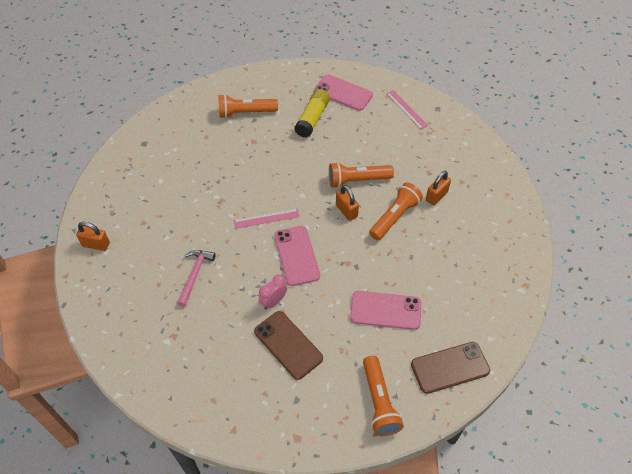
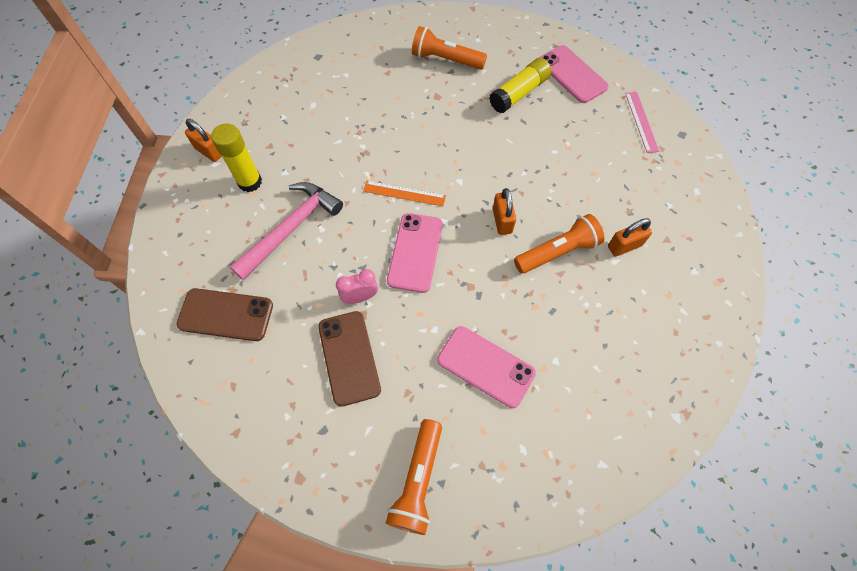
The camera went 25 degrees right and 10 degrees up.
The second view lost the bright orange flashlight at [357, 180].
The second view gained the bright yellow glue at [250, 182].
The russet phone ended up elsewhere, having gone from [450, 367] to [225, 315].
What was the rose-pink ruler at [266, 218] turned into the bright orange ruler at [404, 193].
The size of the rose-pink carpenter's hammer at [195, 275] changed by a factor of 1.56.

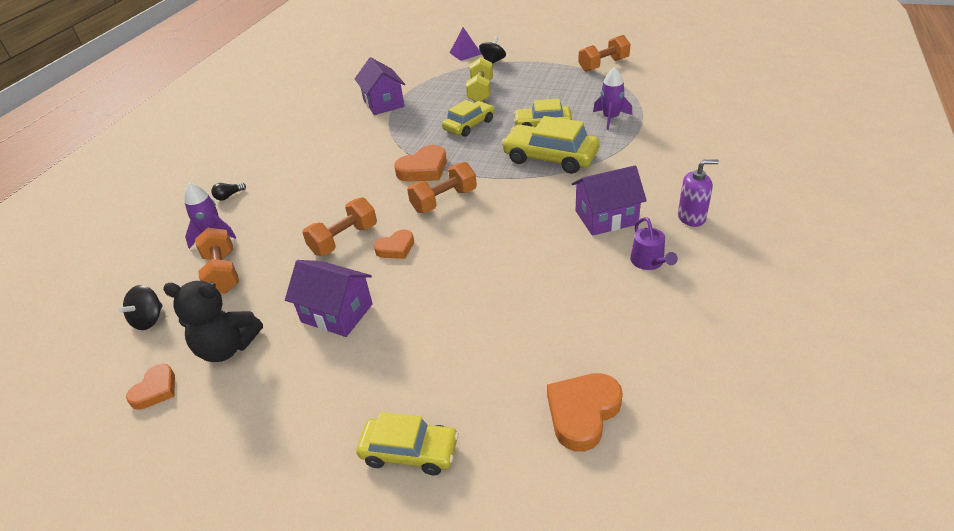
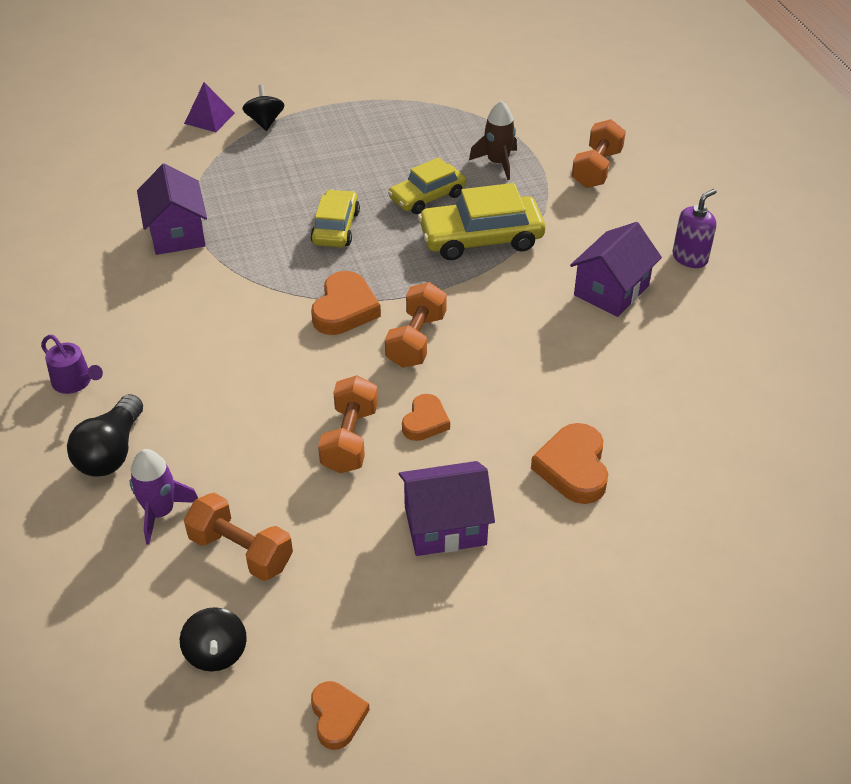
The camera went 40 degrees left and 5 degrees up.
The second view lost the jet-black stuffed bear at [227, 347].
The second view lost the bright yellow car at [409, 451].
The second view lost the bright yellow dumbbell at [480, 91].
The bright orange heart shape ended up elsewhere, having gone from [582, 413] to [573, 468].
The bright orange dumbbell ended up elsewhere, having gone from [603, 65] to [596, 169].
The royal purple sprinkling can ended up elsewhere, having gone from [649, 262] to [75, 382].
What was the royal purple spaceship at [611, 118] turned into the russet spaceship at [497, 163].
The royal purple cottage at [383, 103] ended up facing another way, 45 degrees clockwise from before.
The size of the jet-black light bulb at [229, 196] changed by a factor of 2.11.

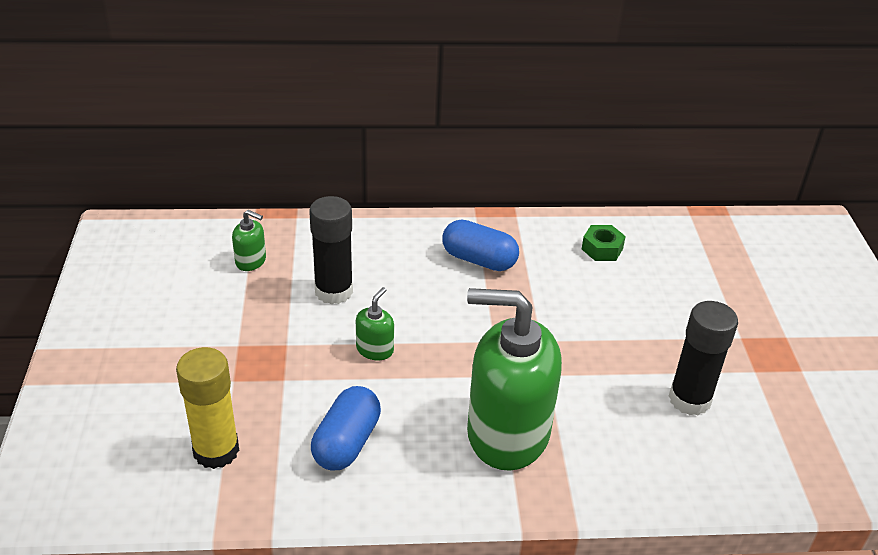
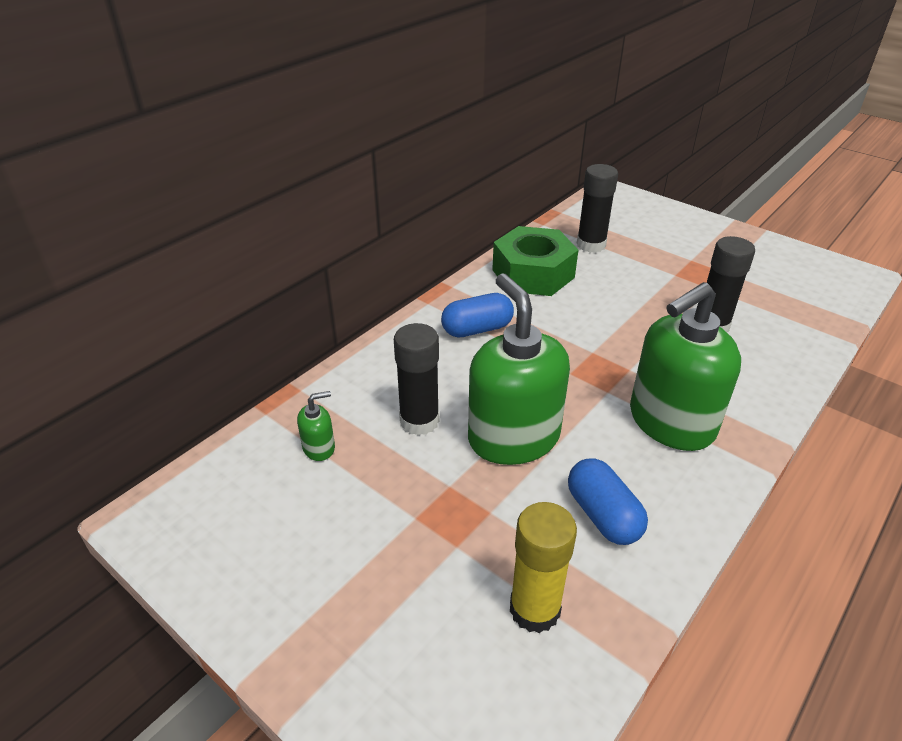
The camera went 45 degrees left and 0 degrees up.
The second view gained the jet-black glue at [591, 245].
The size of the emerald soap pump at [375, 349] changed by a factor of 2.43.
The size of the emerald hexagon nut at [602, 249] changed by a factor of 2.27.

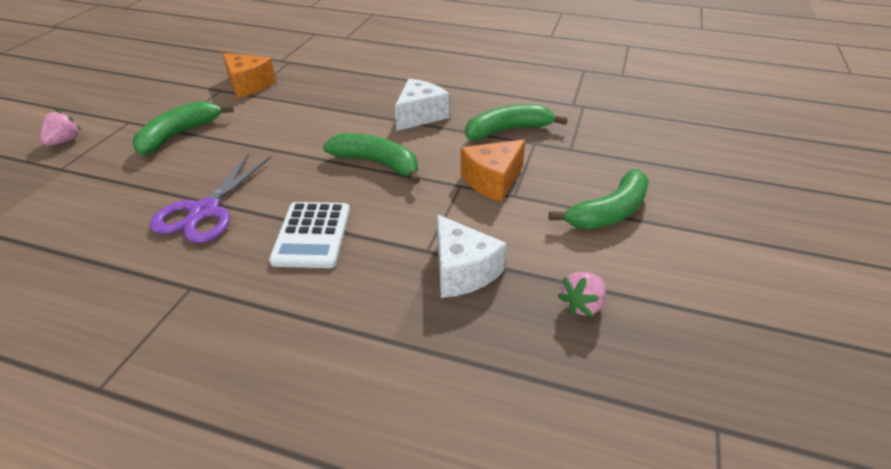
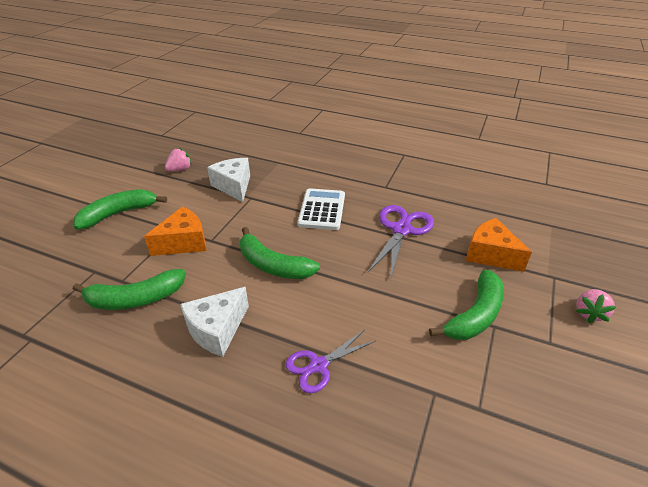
The camera went 175 degrees left and 0 degrees up.
The second view gained the royal purple shears at [318, 365].
The bright orange cheese ended up elsewhere, having gone from [248, 85] to [490, 254].

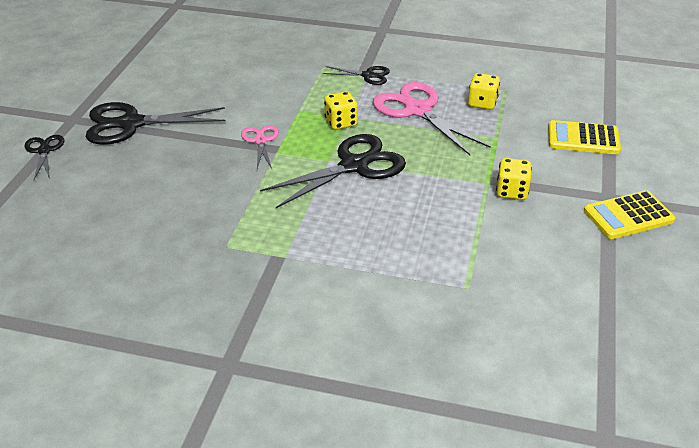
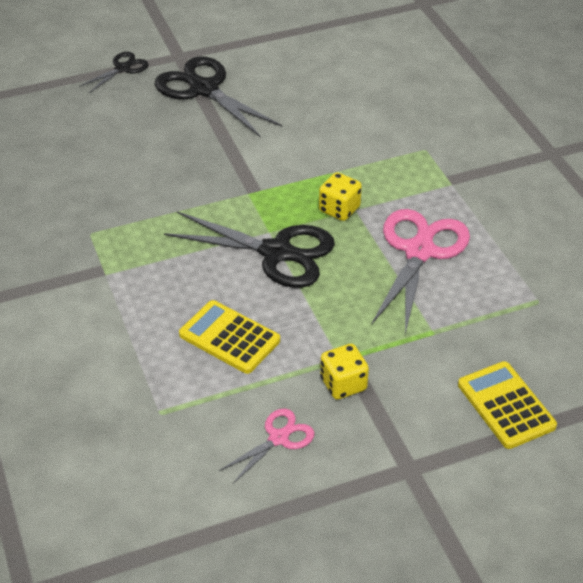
The camera went 55 degrees right and 5 degrees up.
The second view lost the jet-black shears at [368, 75].
The second view lost the bright yellow dice at [482, 103].
The rose-pink shears ended up elsewhere, having gone from [260, 140] to [278, 438].
The bright yellow adding machine ended up elsewhere, having gone from [628, 216] to [229, 337].

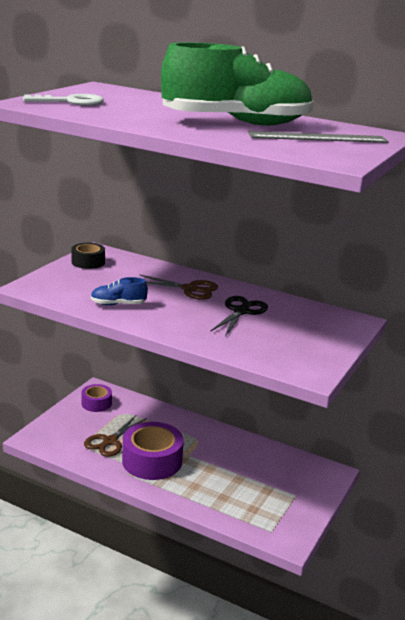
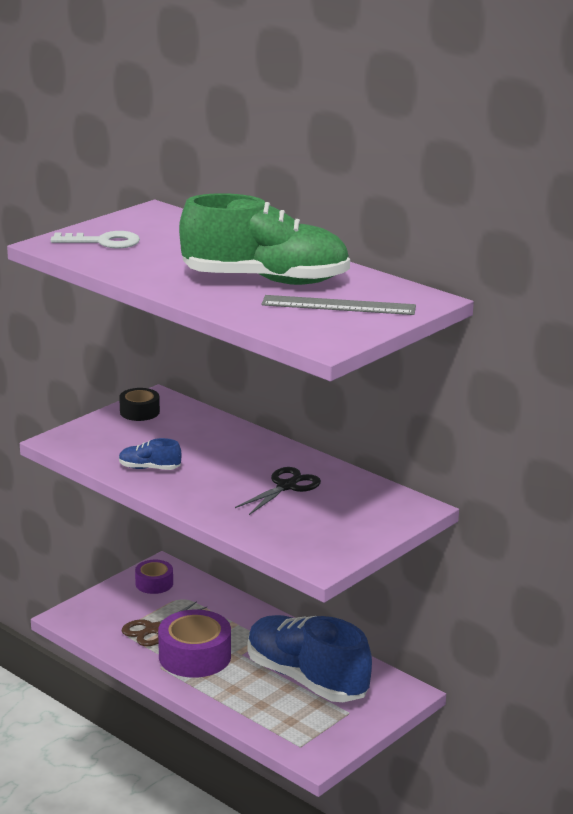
The camera went 15 degrees right and 0 degrees up.
The second view lost the russet shears at [190, 289].
The second view gained the royal blue lace-up shoe at [306, 679].

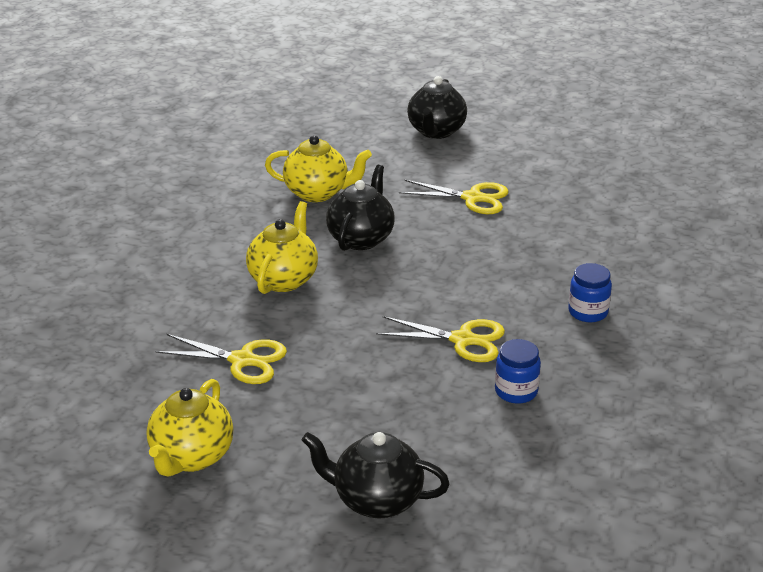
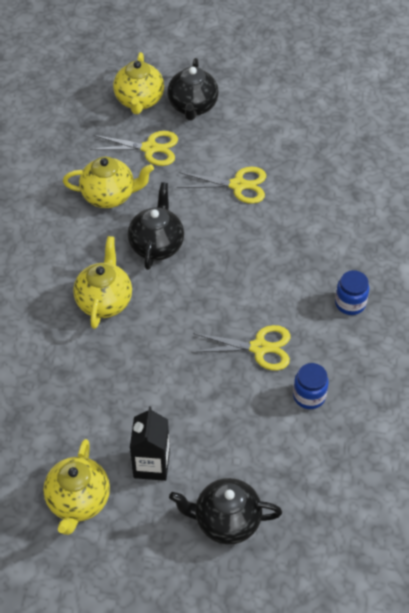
The camera went 10 degrees left and 20 degrees up.
The second view gained the bright yellow china teapot at [139, 101].
The second view gained the jet-black carton at [151, 464].
The bright yellow shears ended up elsewhere, having gone from [242, 360] to [150, 148].

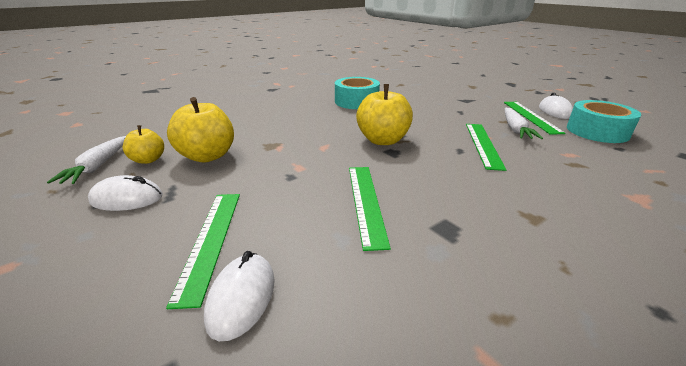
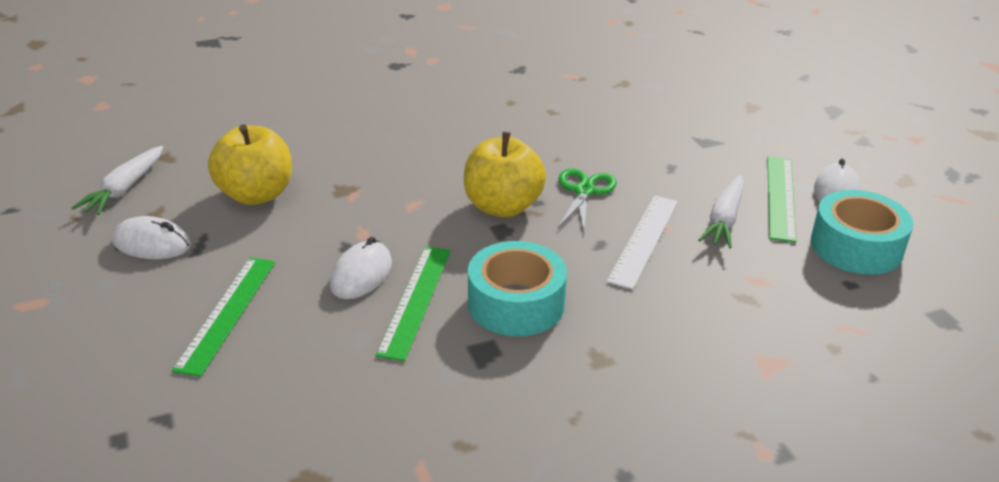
The camera went 15 degrees right and 5 degrees up.
The second view lost the bright yellow apple fruit at [148, 160].
The second view gained the emerald shears at [584, 191].
The snow-white computer mouse ended up elsewhere, having gone from [241, 298] to [361, 274].
The aqua sticky tape ended up elsewhere, having gone from [356, 101] to [516, 303].
What was the emerald ruler at [483, 144] turned into the snow-white ruler at [643, 240].

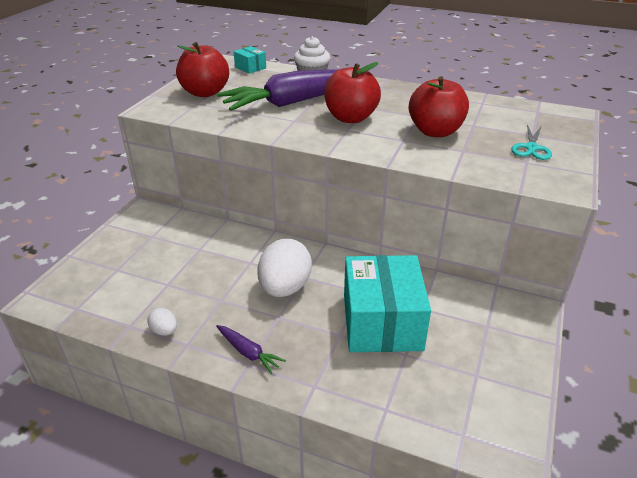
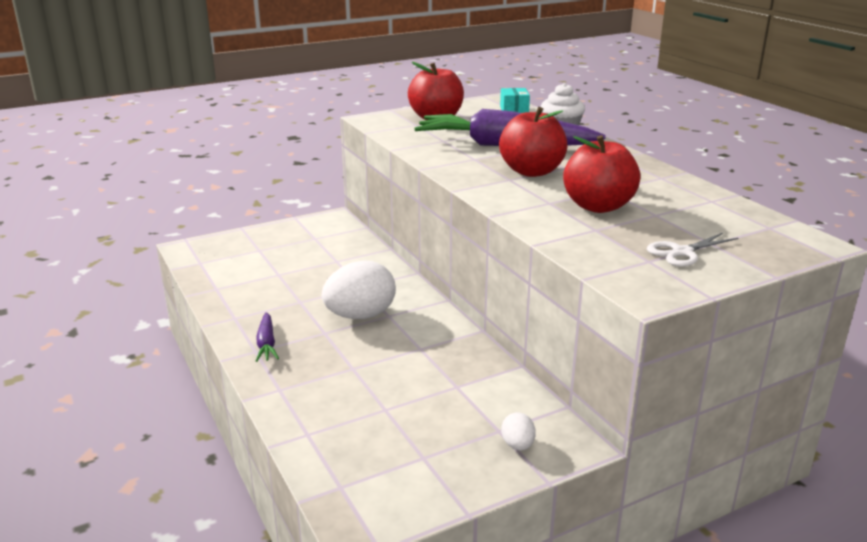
The camera went 40 degrees right and 10 degrees down.
The second view lost the aqua box at [382, 322].
The snow-white toy egg ended up elsewhere, having gone from [164, 331] to [517, 445].
What was the aqua shears at [531, 148] turned into the snow-white shears at [682, 252].

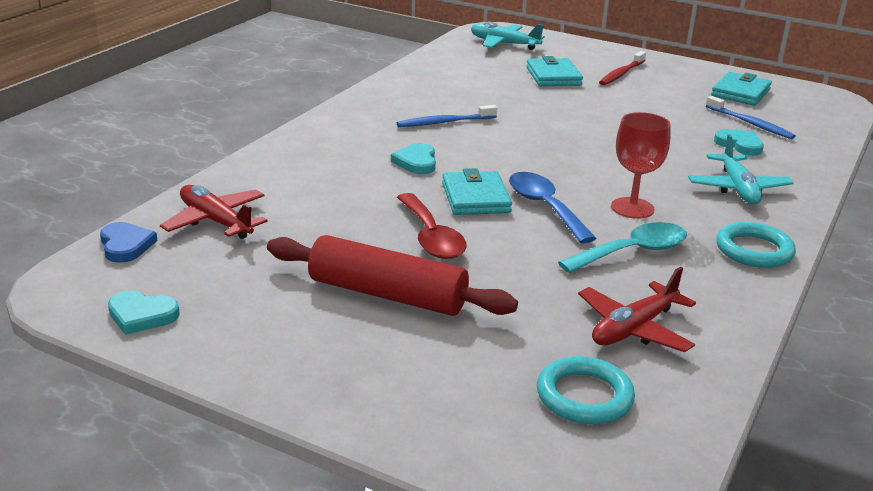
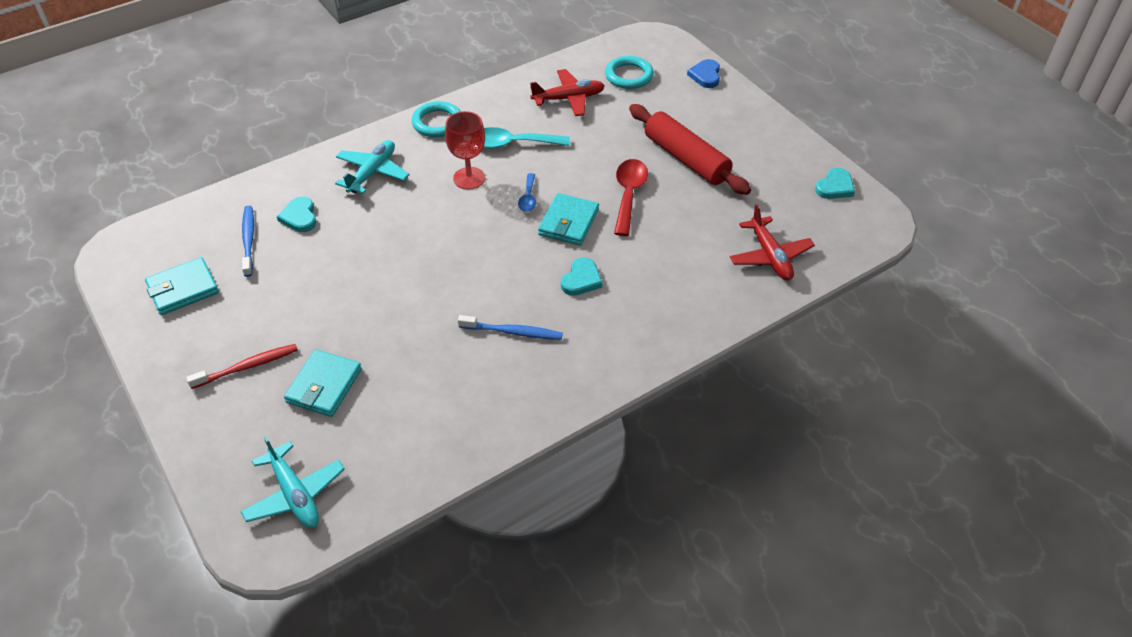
The camera went 150 degrees left and 20 degrees up.
The royal blue heart shape ended up elsewhere, having gone from [125, 245] to [705, 75].
The aqua heart shape at [141, 315] ended up facing another way, 90 degrees clockwise from before.
The size of the royal blue spoon at [545, 207] changed by a factor of 0.56.

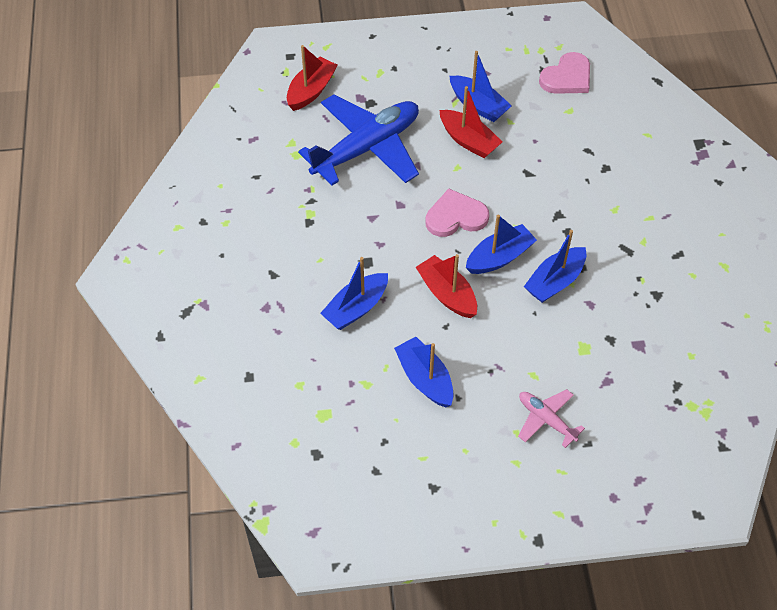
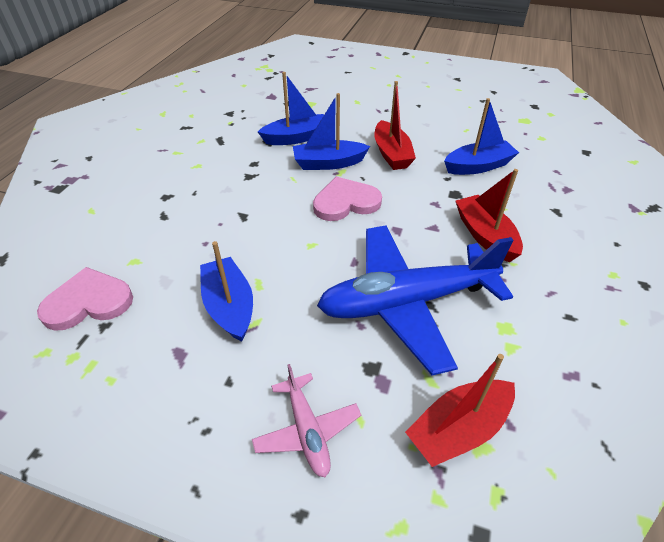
The camera went 155 degrees left and 10 degrees down.
The second view lost the royal blue toy boat at [425, 379].
The red toy boat ended up elsewhere, having gone from [468, 141] to [485, 235].
The rose-pink toy plane ended up elsewhere, having gone from [546, 420] to [307, 430].
The rose-pink heart shape at [455, 216] ended up facing another way, 150 degrees clockwise from before.

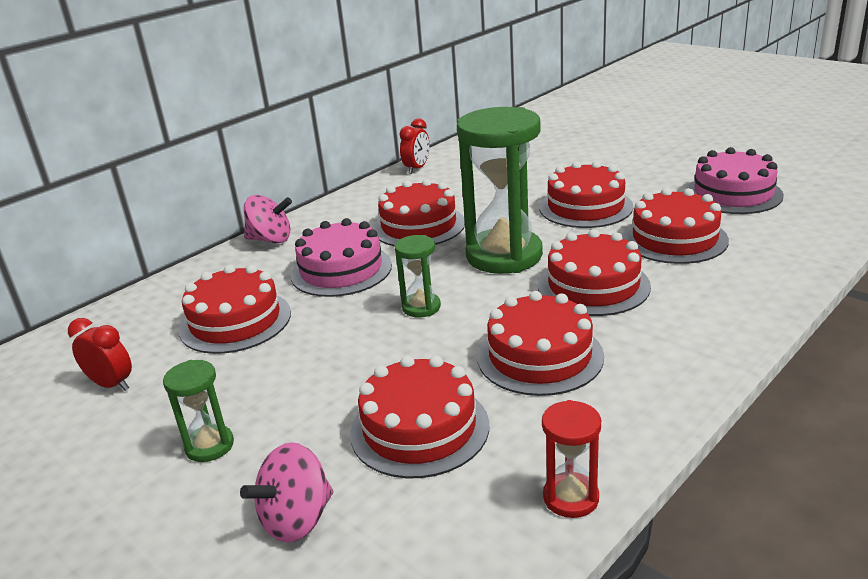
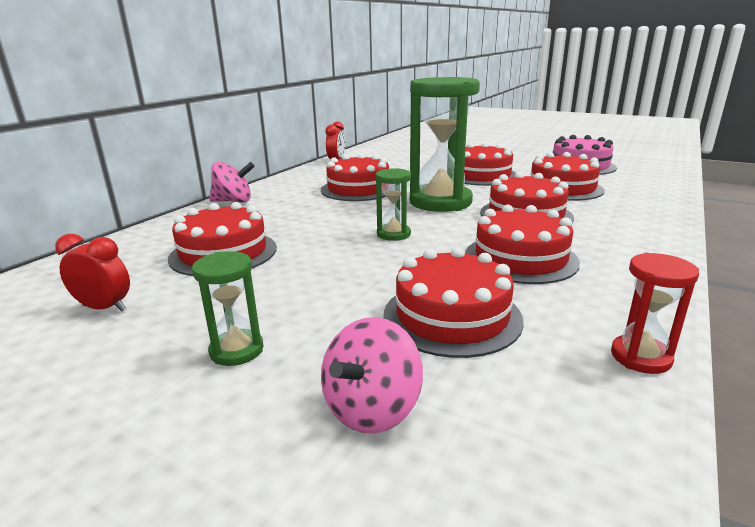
The camera went 15 degrees left and 5 degrees down.
The second view lost the rose-pink gateau at [341, 270].

